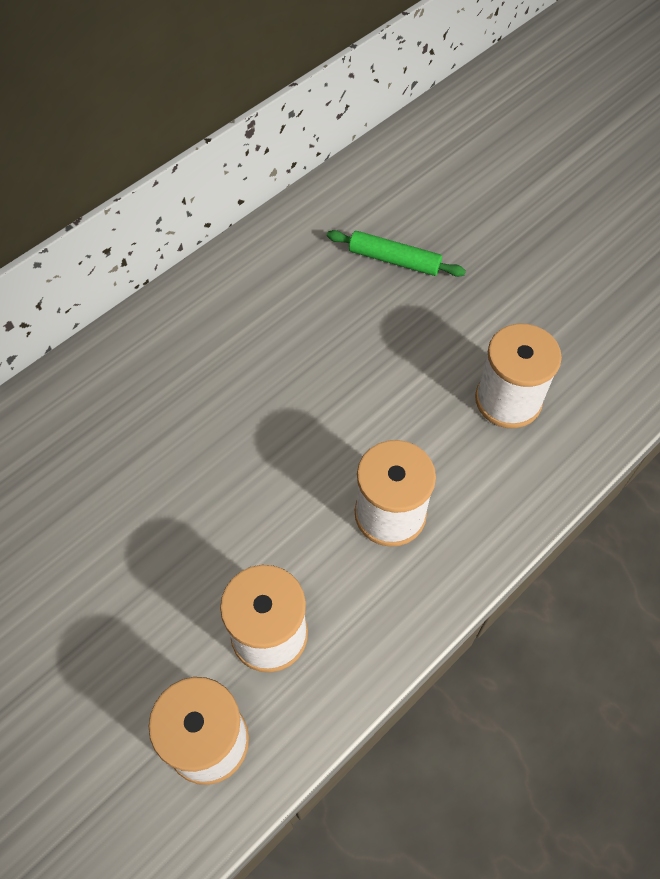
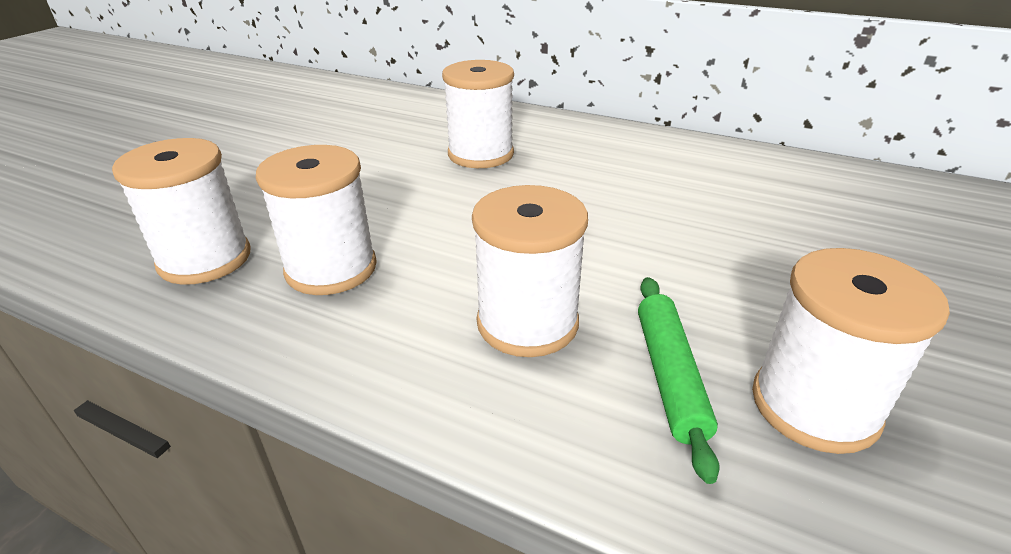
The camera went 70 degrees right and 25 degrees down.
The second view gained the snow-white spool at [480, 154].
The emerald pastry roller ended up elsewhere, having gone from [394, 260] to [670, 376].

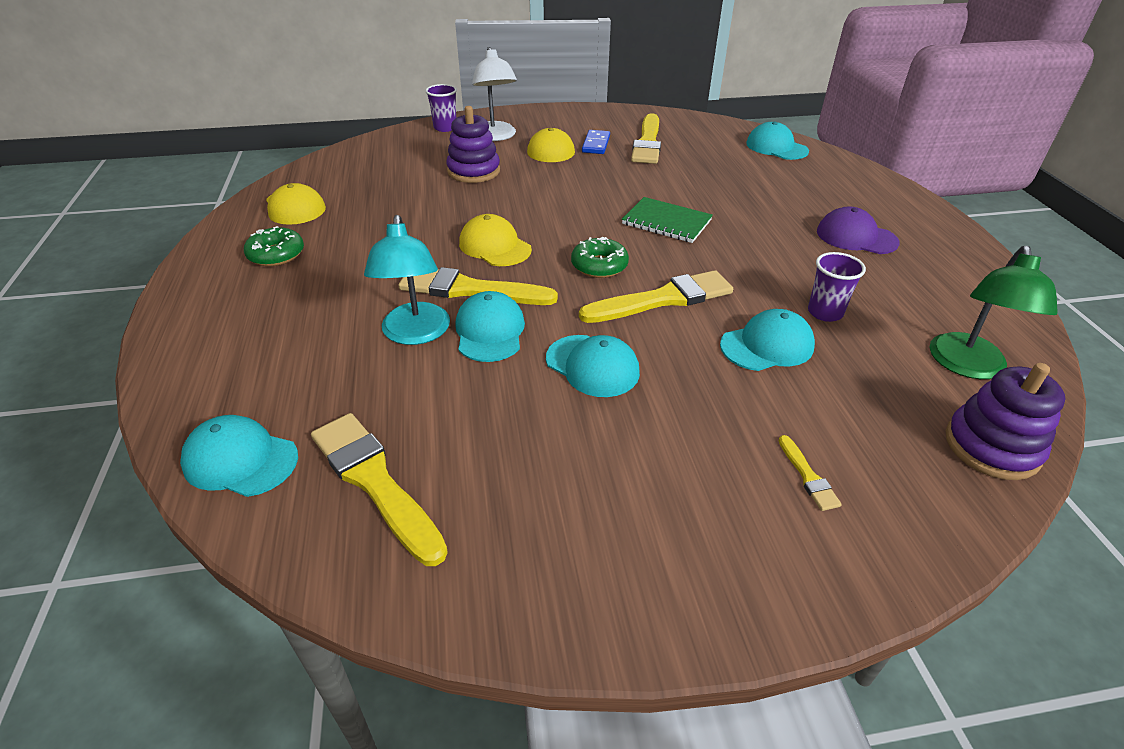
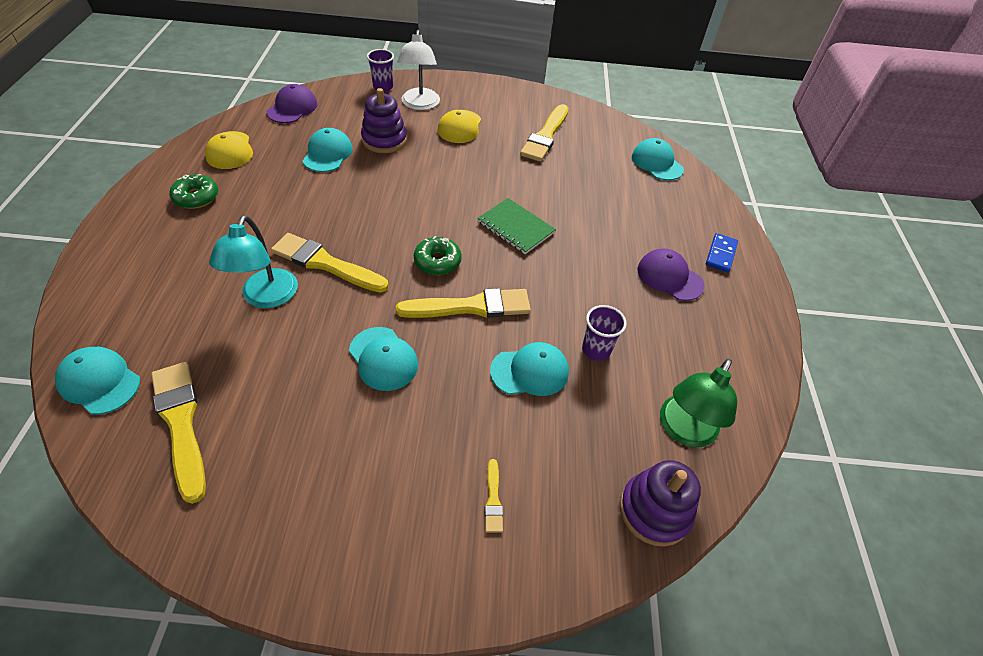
The camera went 10 degrees right and 10 degrees up.
The second view lost the bright yellow peaked cap at [495, 246].
The second view gained the royal purple peaked cap at [292, 108].
The aqua peaked cap ended up elsewhere, having gone from [490, 331] to [327, 154].
The royal blue domino ended up elsewhere, having gone from [596, 144] to [720, 254].

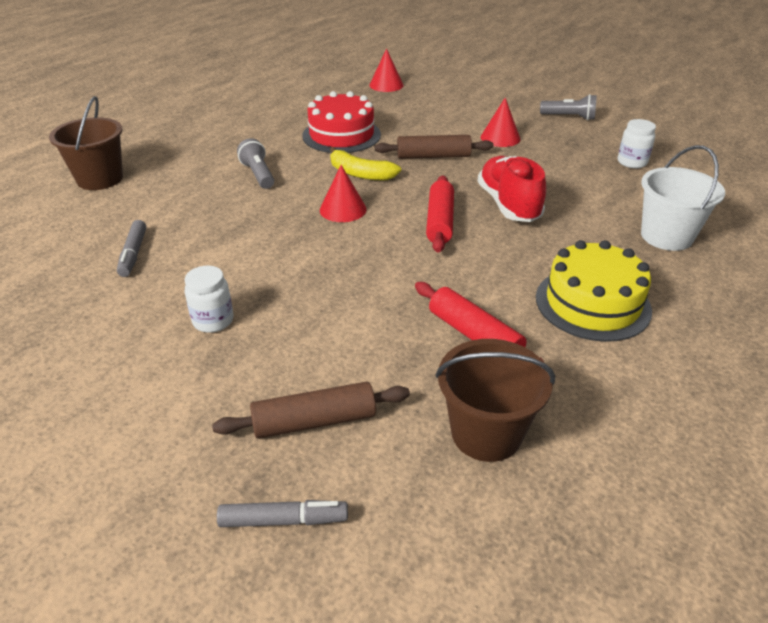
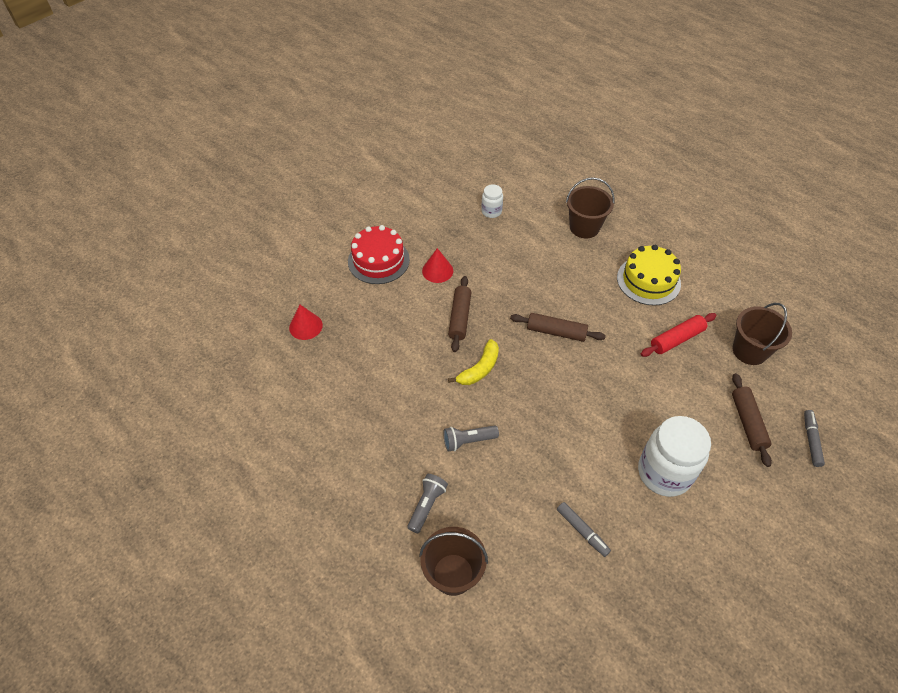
The camera went 80 degrees left and 15 degrees up.
The second view lost the red cone at [343, 209].
The second view lost the red lace-up shoe at [508, 205].
The red gateau ended up elsewhere, having gone from [341, 135] to [378, 260].
The grey flashlight ended up elsewhere, having gone from [569, 117] to [427, 505].
What was the red pastry roller at [439, 221] turned into the russet pastry roller at [556, 332].
What was the snow-white bucket at [666, 236] turned into the russet bucket at [584, 227].
The grey felt pen at [133, 253] ended up facing another way, 45 degrees clockwise from before.
The size of the snow-white jar at [213, 321] changed by a factor of 2.03.

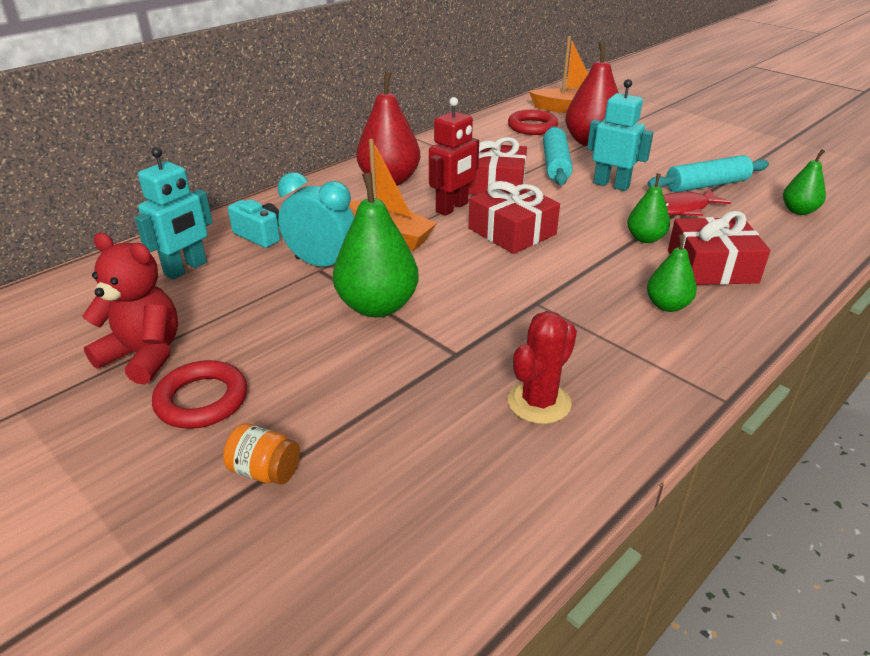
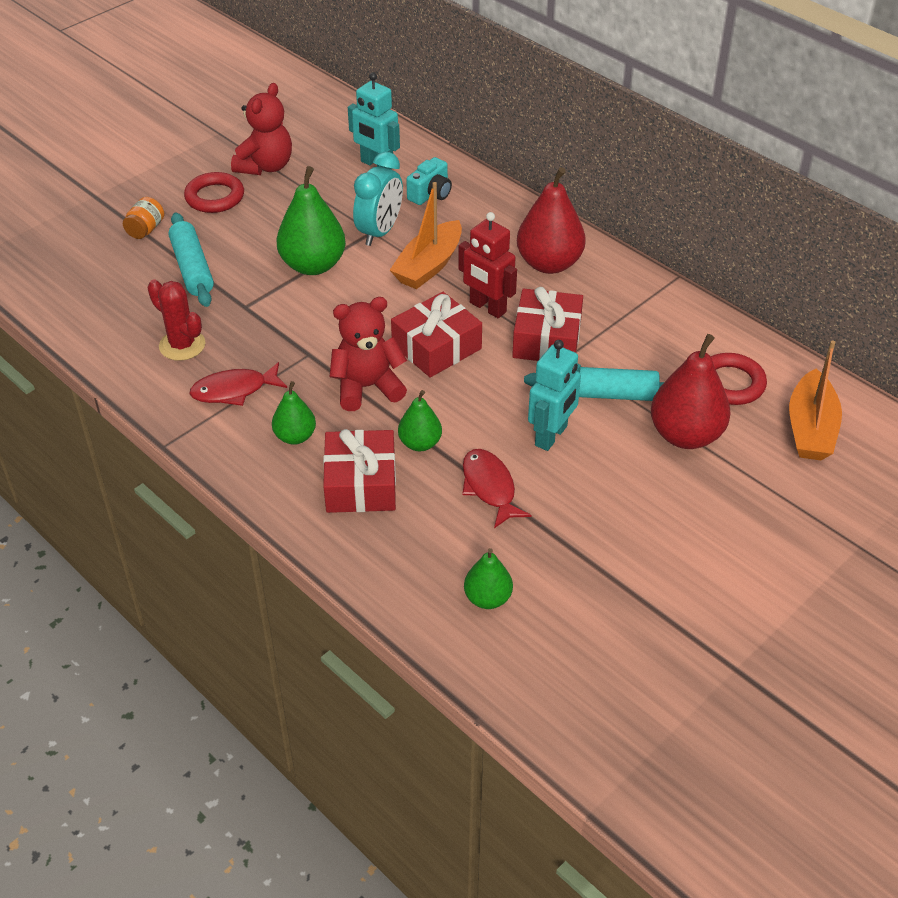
The camera went 90 degrees right and 10 degrees up.
The second view gained the red toy fish at [234, 390].
The second view gained the red stuffed bear at [367, 387].
The aqua pastry roller ended up elsewhere, having gone from [706, 185] to [192, 268].

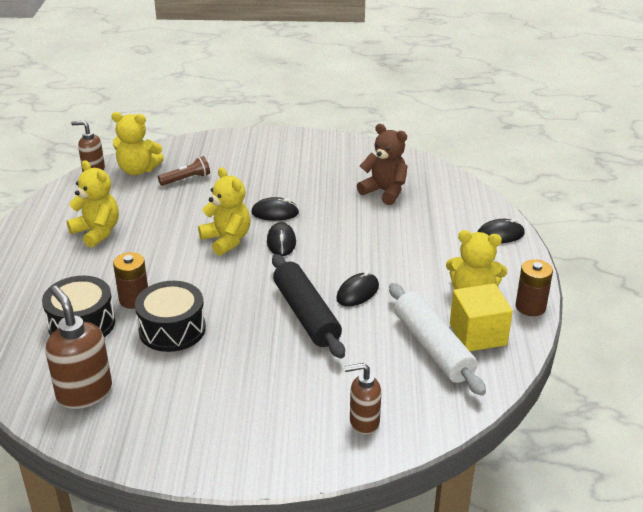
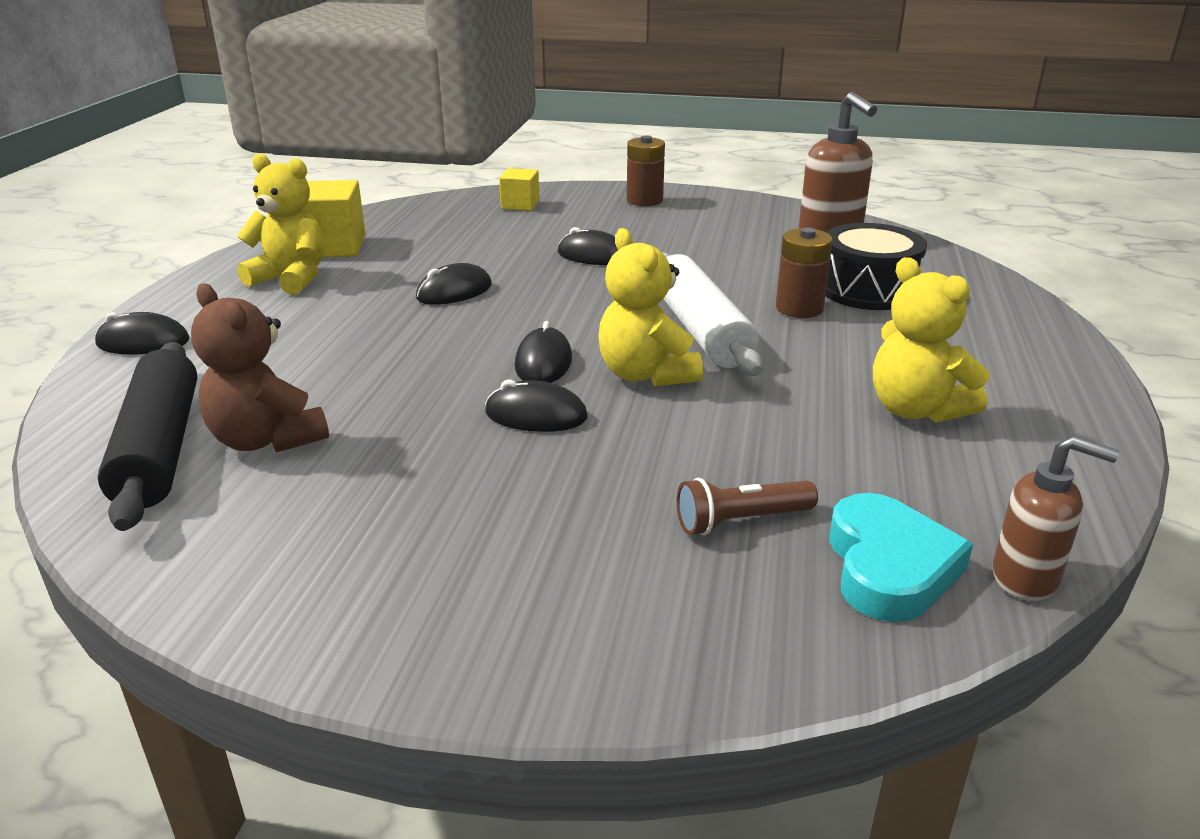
The camera went 170 degrees left and 5 degrees down.
The second view lost the jet-black drum at [172, 329].
The second view gained the jet-black computer mouse at [593, 256].
The jet-black pastry roller ended up elsewhere, having gone from [306, 314] to [160, 449].
The snow-white pastry roller ended up elsewhere, having gone from [432, 347] to [701, 330].
The russet AA battery ended up elsewhere, having gone from [530, 307] to [644, 200].
Where the bright yellow stuffed bear stood at [138, 170], the aqua heart shape came to stand at [889, 567].
Where the russet soap pump stood at [363, 422], the bright yellow solid cube came to stand at [520, 205].

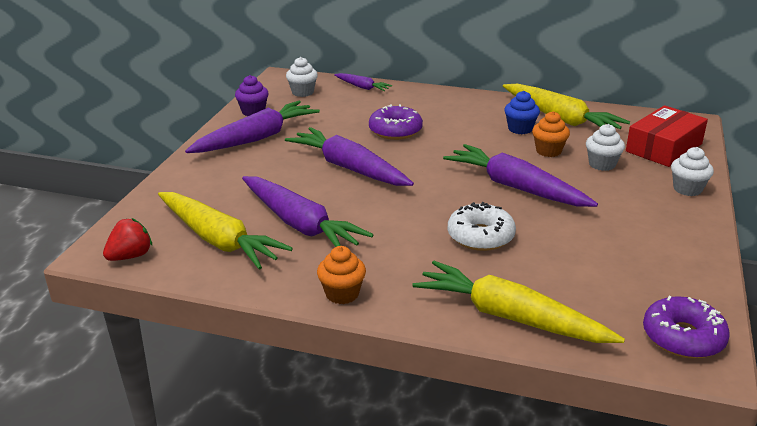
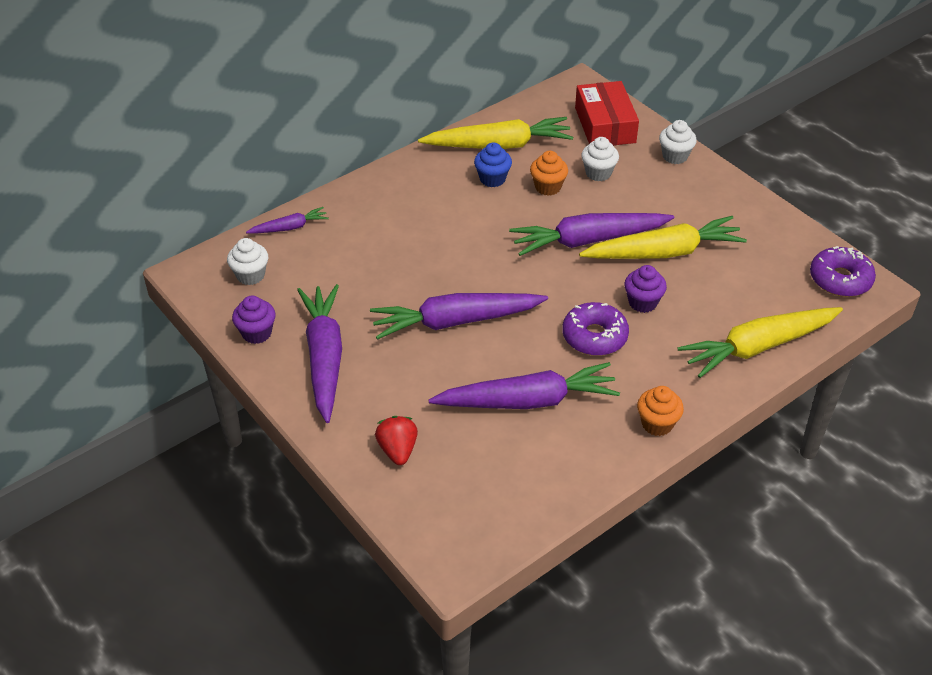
The camera went 55 degrees left and 15 degrees up.
The red toy strawberry ended up elsewhere, having gone from [130, 256] to [398, 450].
The bright yellow toy carrot ended up elsewhere, having gone from [219, 240] to [664, 252].
The royal purple doughnut ended up elsewhere, having gone from [395, 131] to [594, 336].
Where the snow-white doughnut stood at [480, 236], the royal purple fairy cake came to stand at [642, 302].

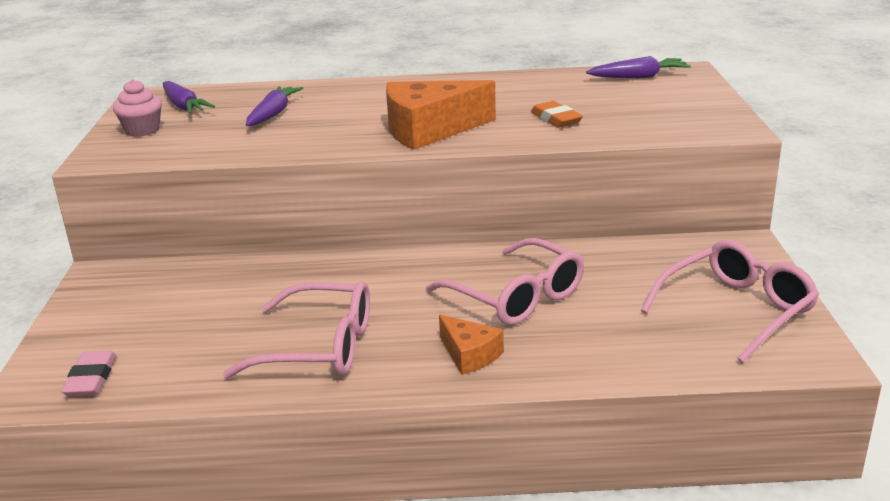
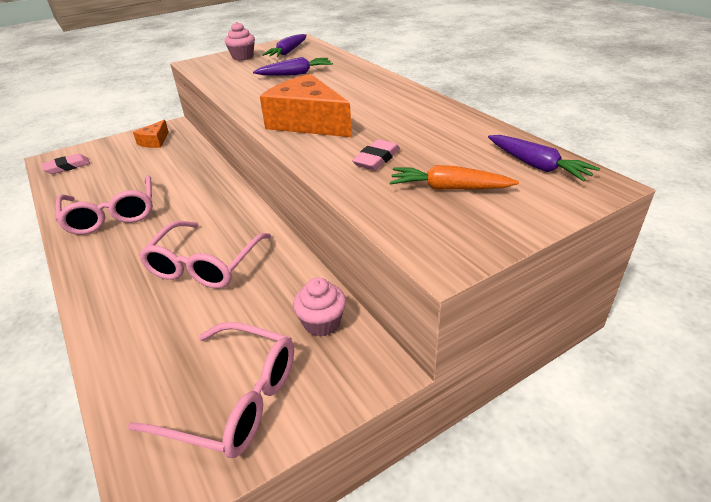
The camera went 60 degrees right and 10 degrees up.
The second view gained the rose-pink fairy cake at [322, 323].
The second view gained the bright orange toy carrot at [449, 188].
The bright orange cheese ended up elsewhere, having gone from [469, 355] to [155, 141].
What was the bright orange eraser at [556, 119] turned into the rose-pink eraser at [377, 159].

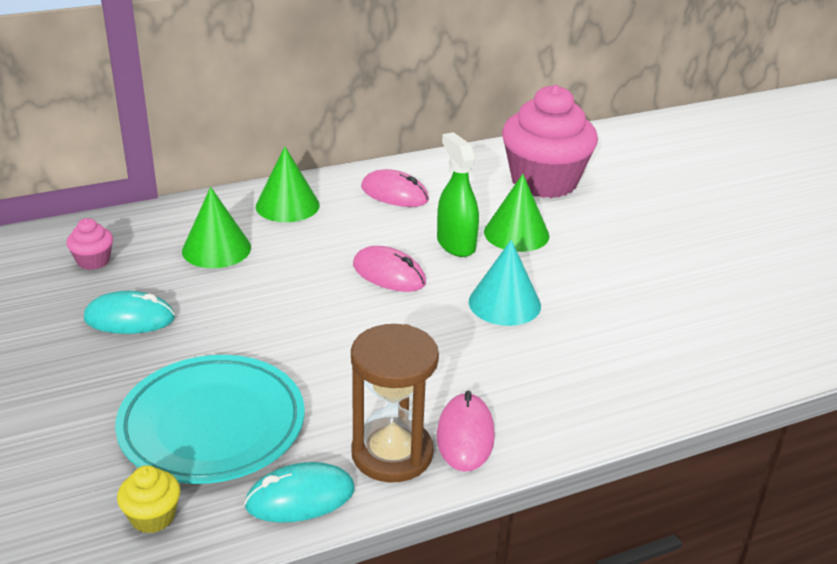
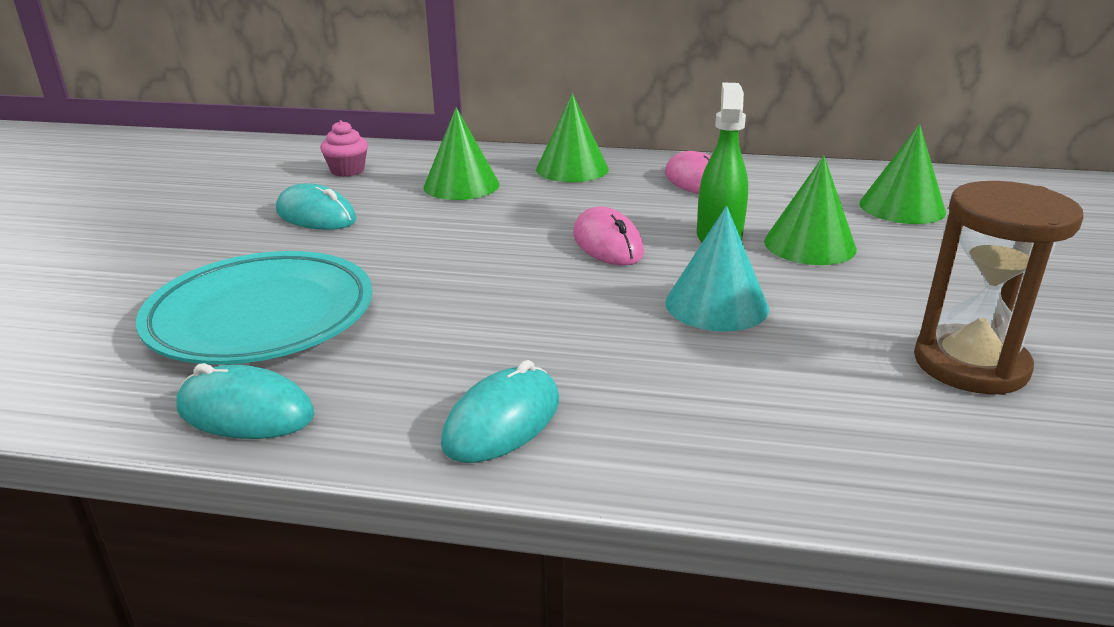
The camera went 35 degrees right and 5 degrees down.
The second view lost the bright yellow fairy cake at [152, 517].
The russet sand timer ended up elsewhere, having gone from [392, 453] to [970, 364].
Where the rose-pink fairy cake stood at [544, 182], the emerald cone came to stand at [902, 207].
What was the rose-pink computer mouse at [465, 436] turned into the aqua computer mouse at [502, 422].

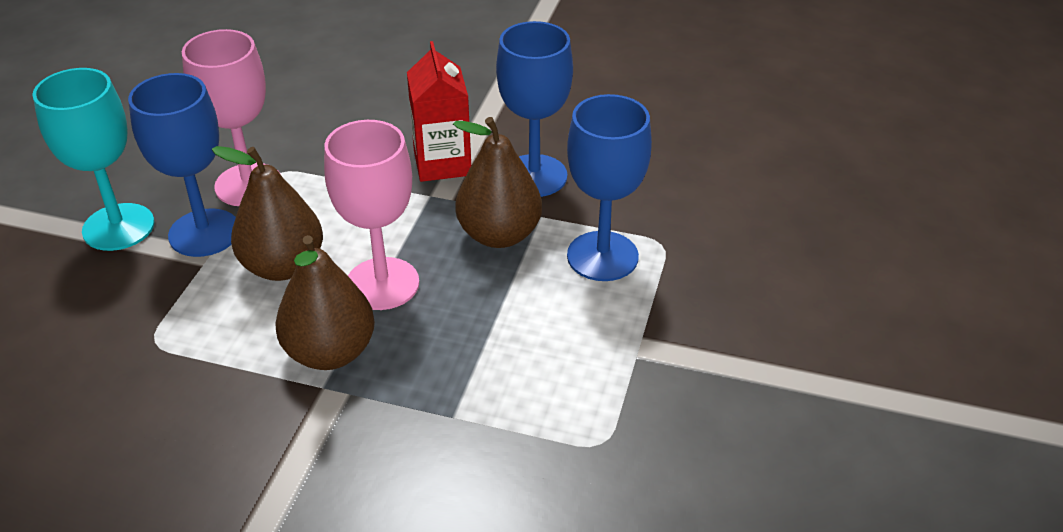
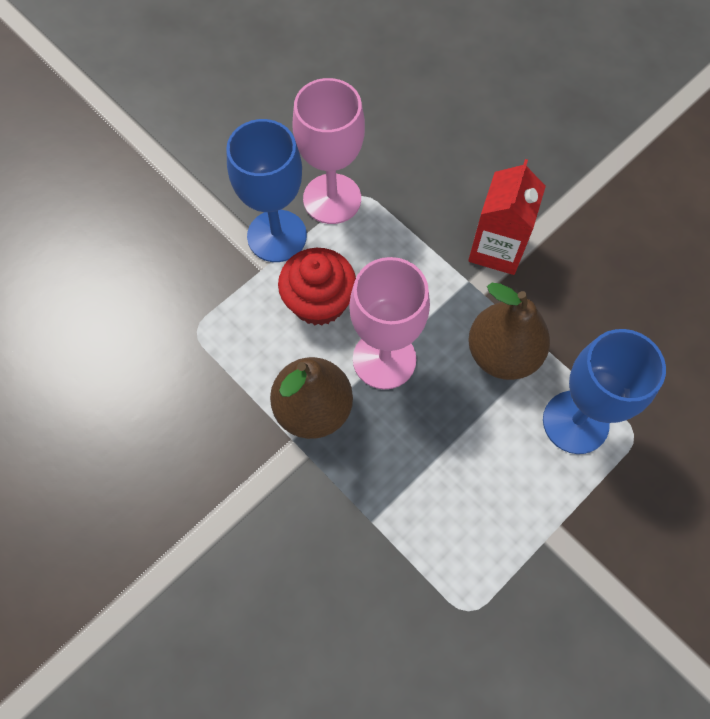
The camera went 30 degrees right and 25 degrees up.
The second view lost the aqua wine glass at [118, 227].
The second view lost the royal blue wine glass at [534, 176].
Where the russet pear stood at [283, 266], the red fairy cake came to stand at [319, 301].

